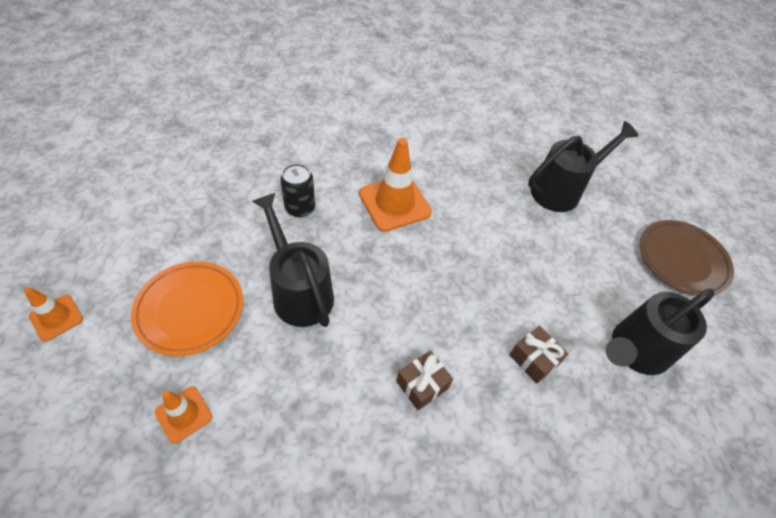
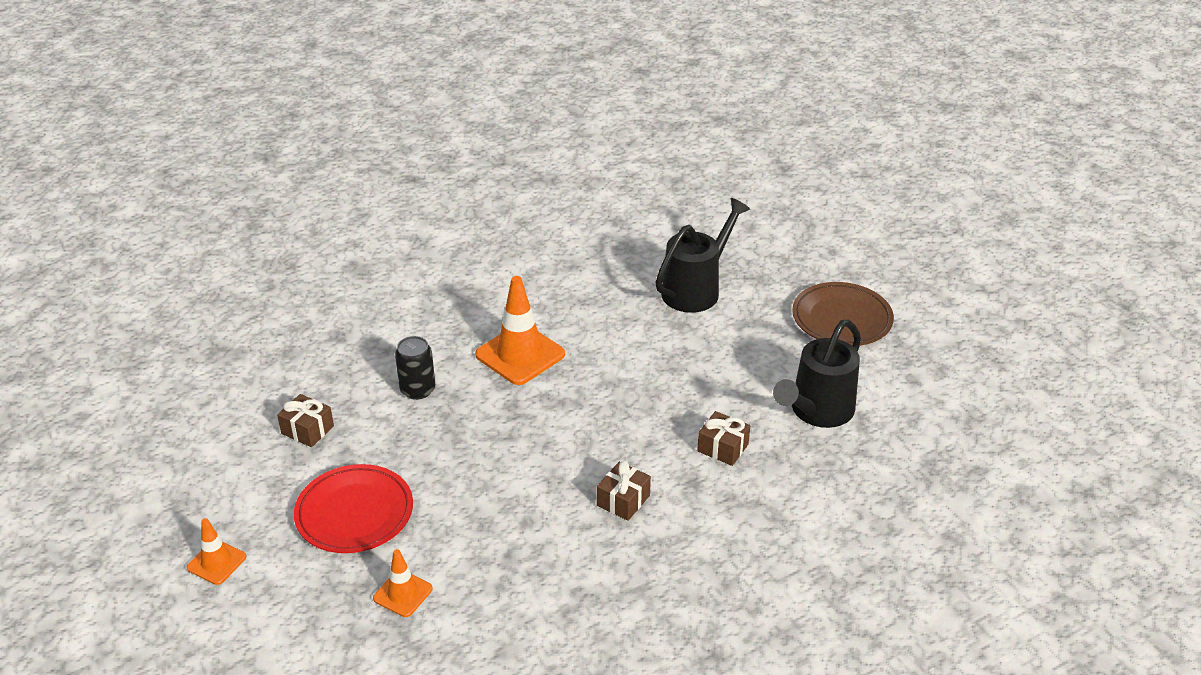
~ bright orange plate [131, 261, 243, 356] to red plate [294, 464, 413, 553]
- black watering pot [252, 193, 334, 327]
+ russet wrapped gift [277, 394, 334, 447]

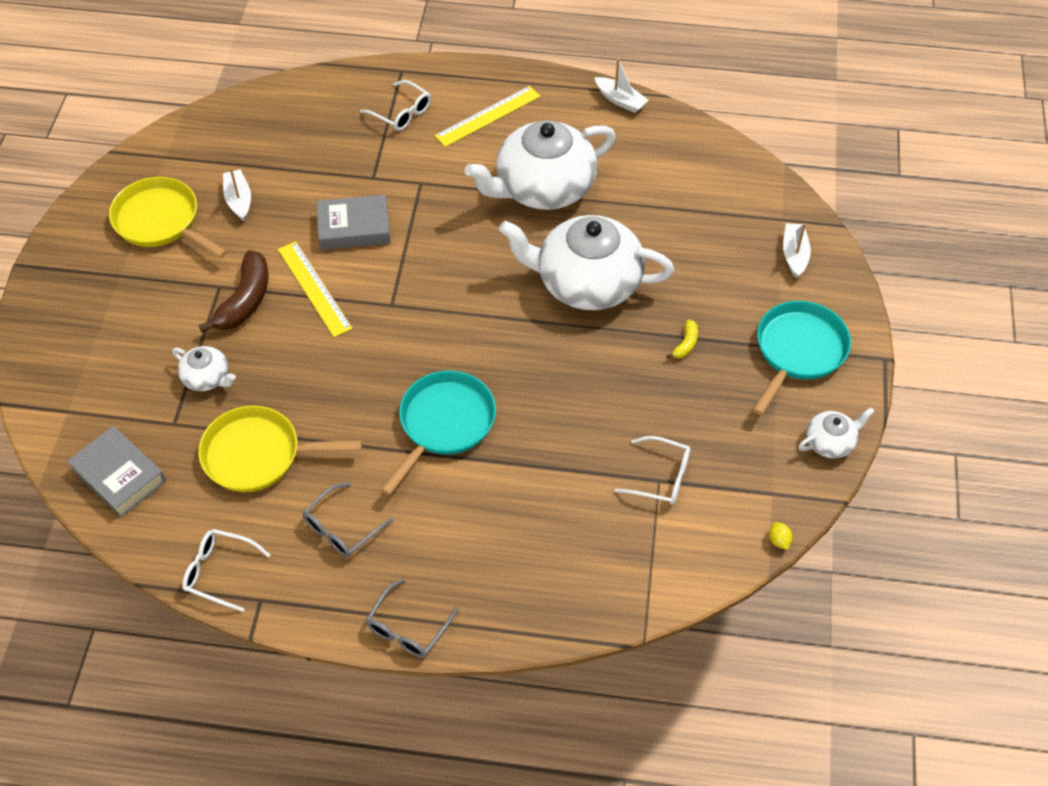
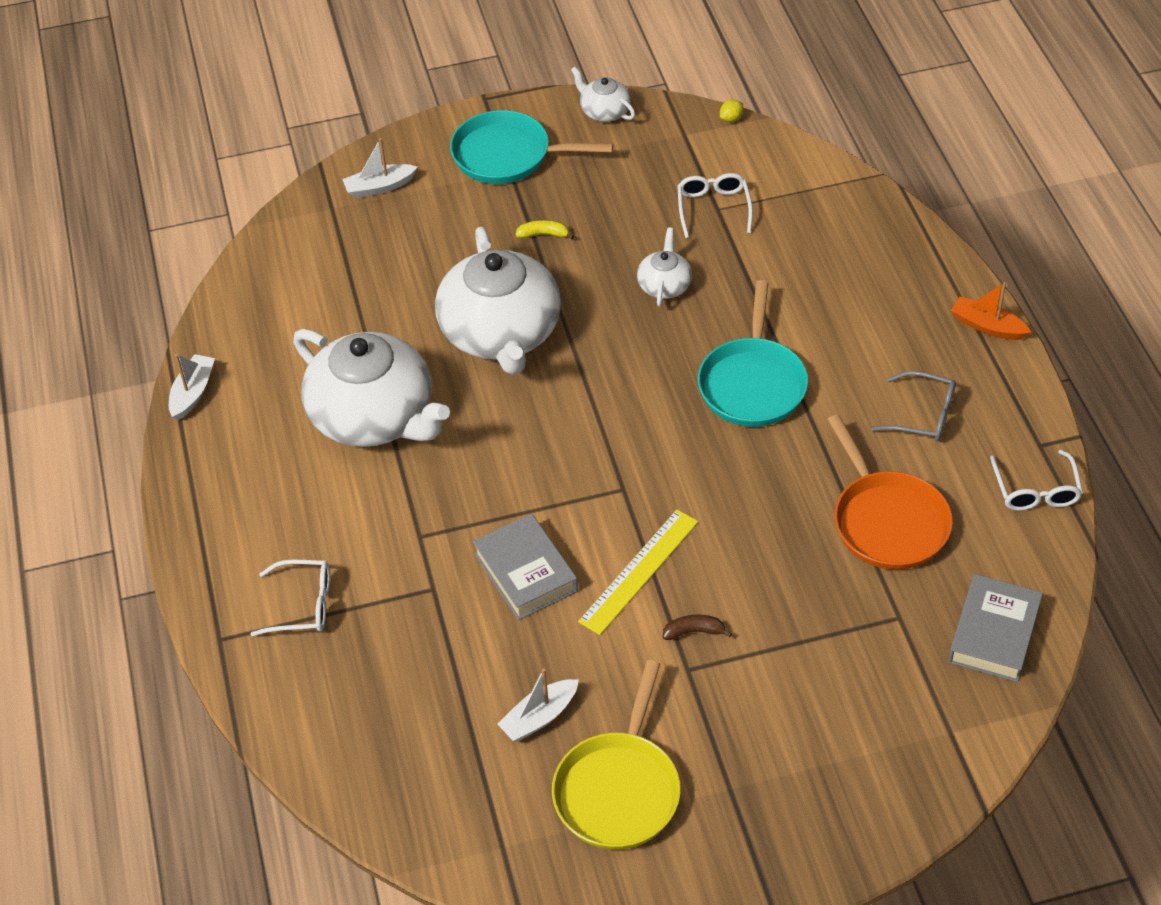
~ white china teapot [172, 346, 236, 391] to [637, 228, 692, 306]
~ bright yellow frying pan [198, 406, 362, 492] to bright orange frying pan [827, 415, 953, 570]
~ russet banana fruit [199, 250, 269, 333] = [663, 615, 732, 640] x0.48
~ white glasses [360, 80, 431, 131] = [250, 560, 330, 636] 75 degrees clockwise
~ gray glasses [365, 579, 459, 658] to bright orange toy boat [951, 282, 1031, 340]
~ aqua frying pan [381, 370, 496, 495] = [698, 280, 808, 427] 90 degrees counterclockwise
- bright yellow straightedge [435, 86, 541, 147]

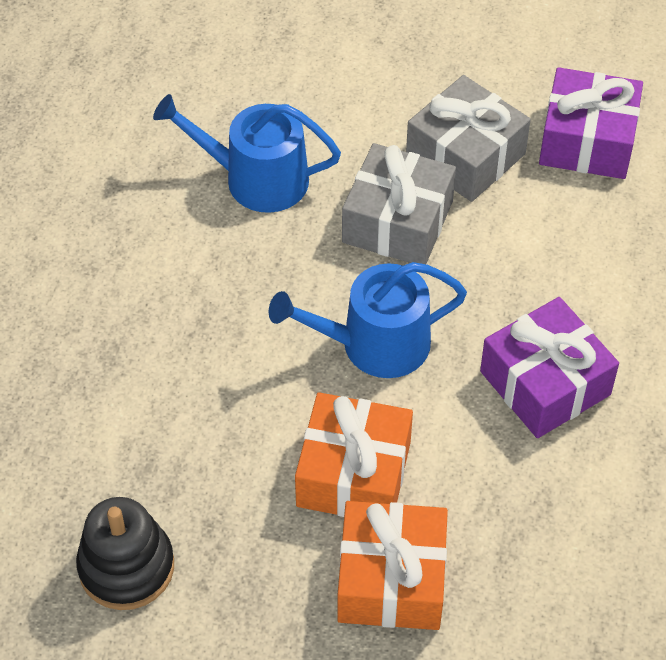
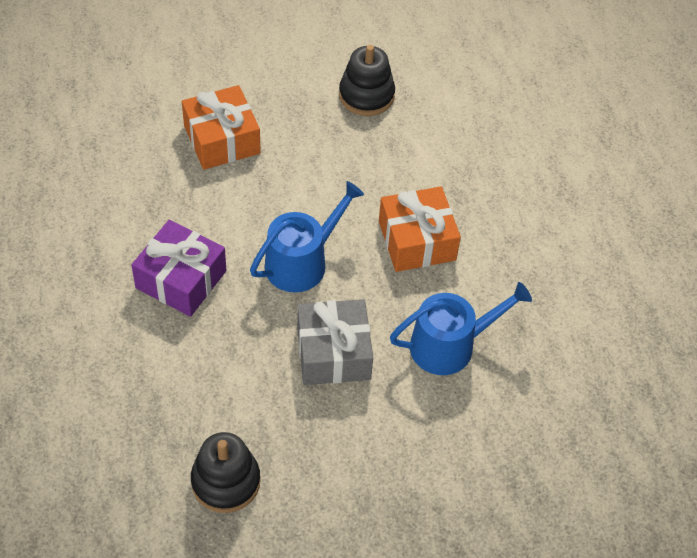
~ bright orange wrapped gift [295, 392, 413, 517] to [379, 186, 461, 272]
- gray wrapped gift [406, 75, 531, 202]
~ purple wrapped gift [539, 67, 643, 179] to black stacking rings [191, 432, 260, 513]

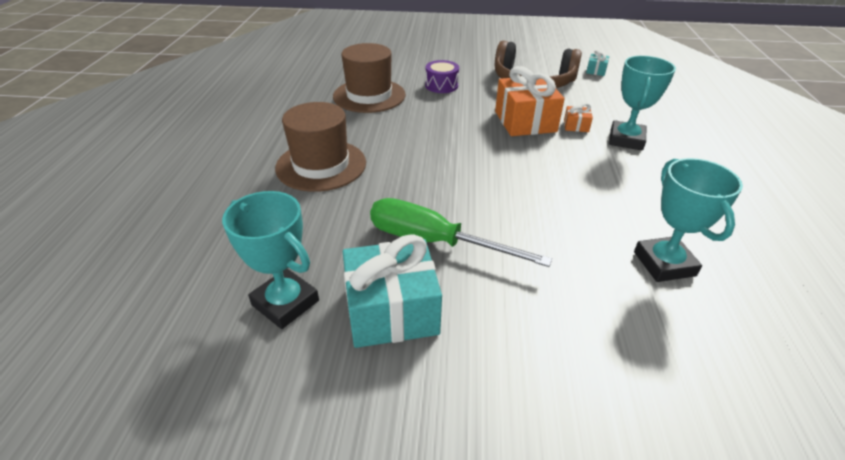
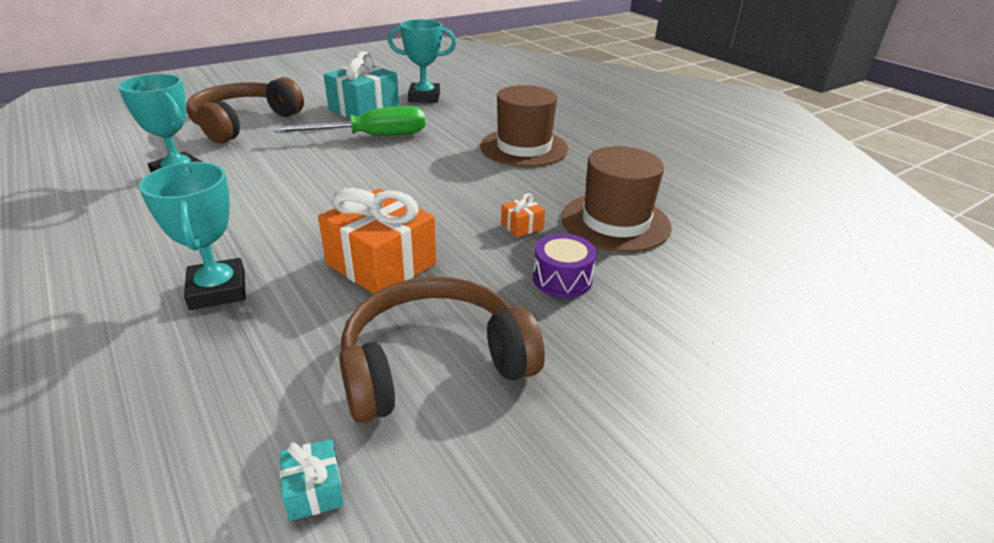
~ bright orange wrapped gift [564, 103, 593, 132] to [501, 193, 545, 237]
+ russet headset [186, 77, 304, 143]

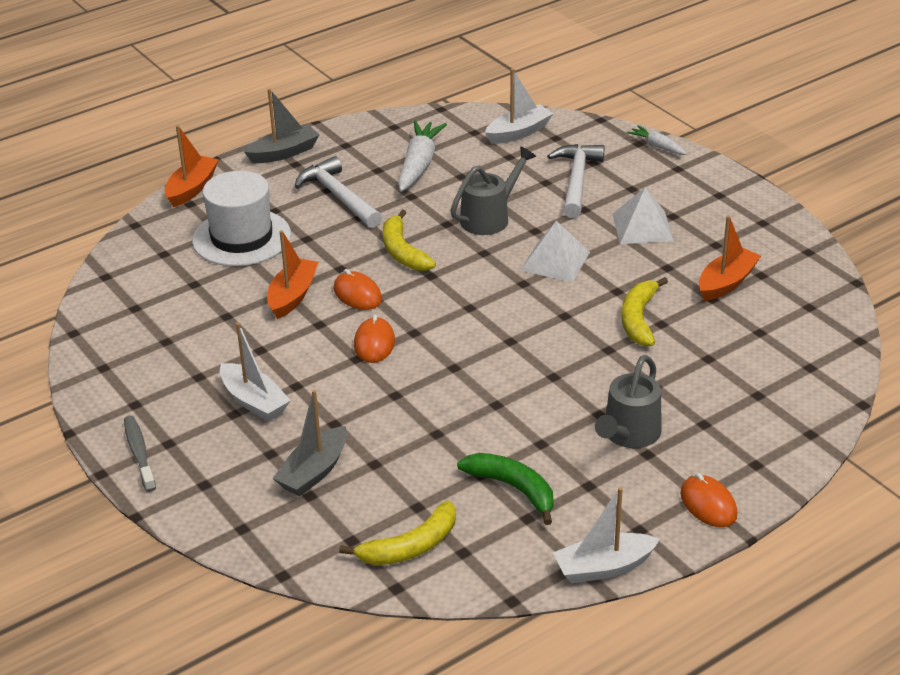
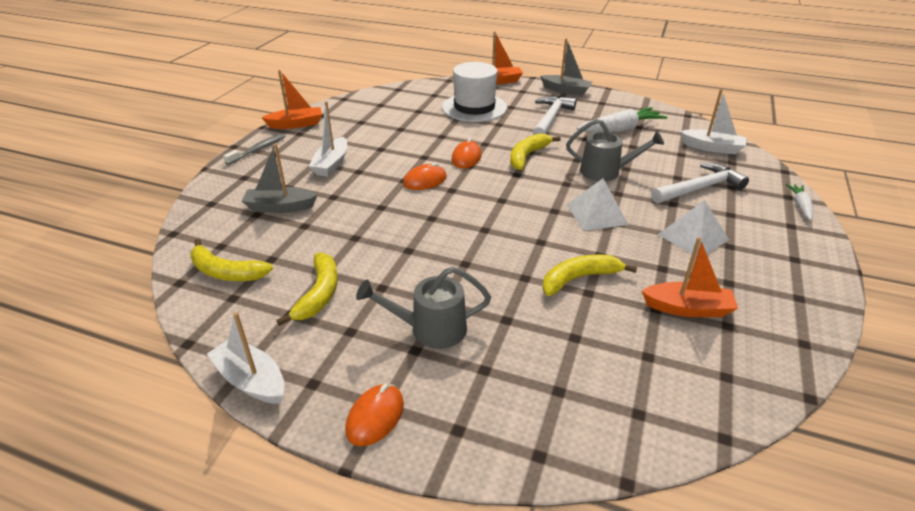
~ bright orange toy boat [267, 230, 318, 319] to [261, 70, 322, 129]
~ emerald banana fruit [457, 453, 554, 525] to bright yellow banana fruit [276, 253, 338, 326]

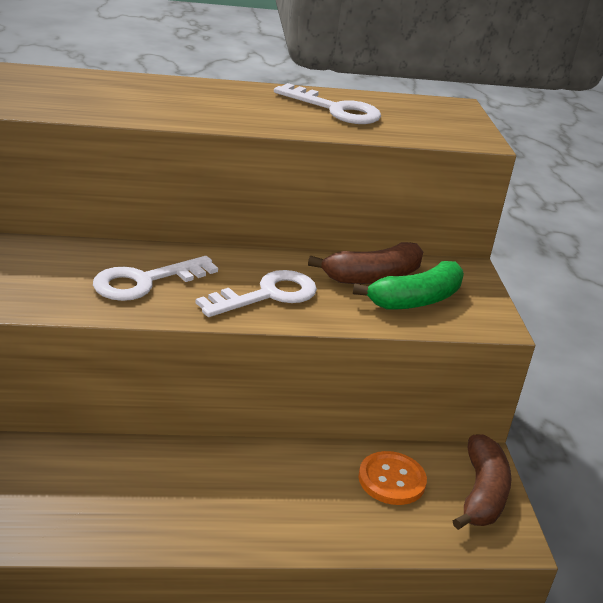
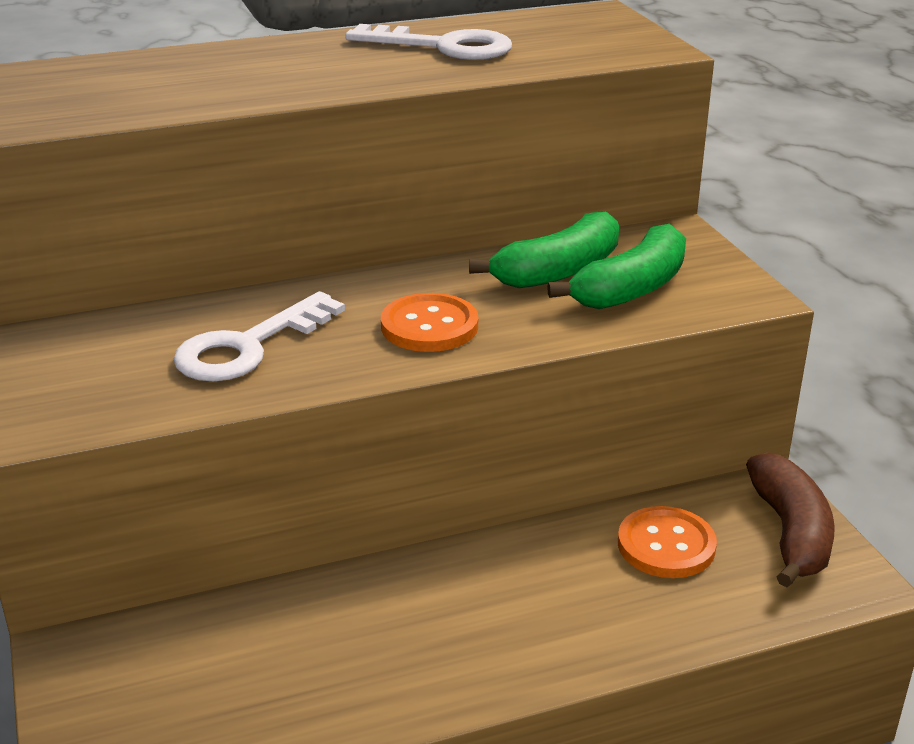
~ white latchkey [196, 270, 317, 317] to bright orange sewing button [381, 293, 478, 352]
~ russet banana fruit [308, 242, 423, 284] to emerald banana fruit [469, 211, 619, 288]

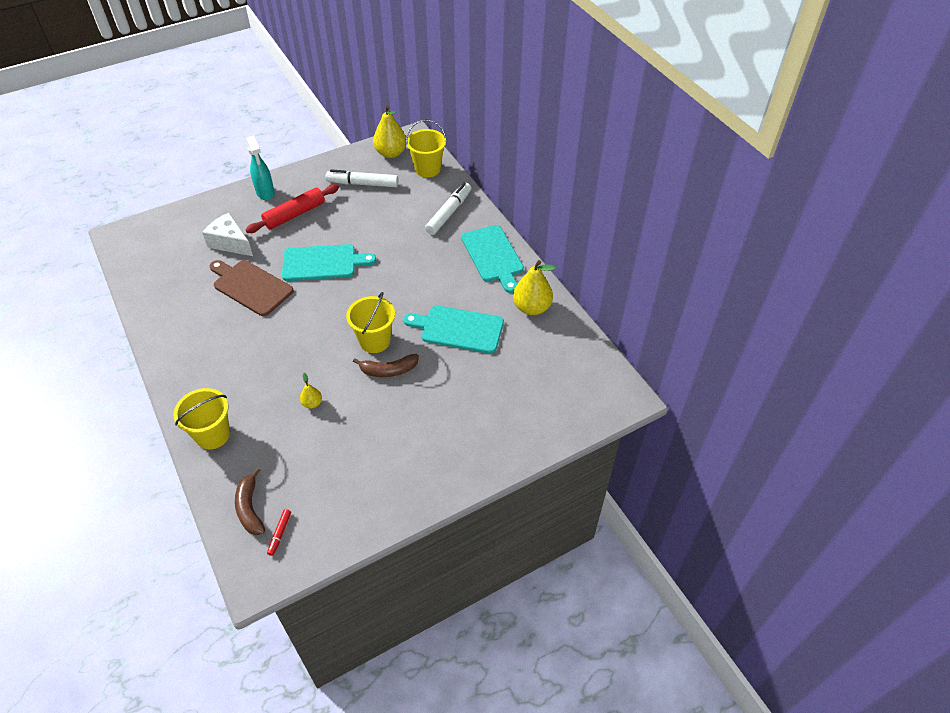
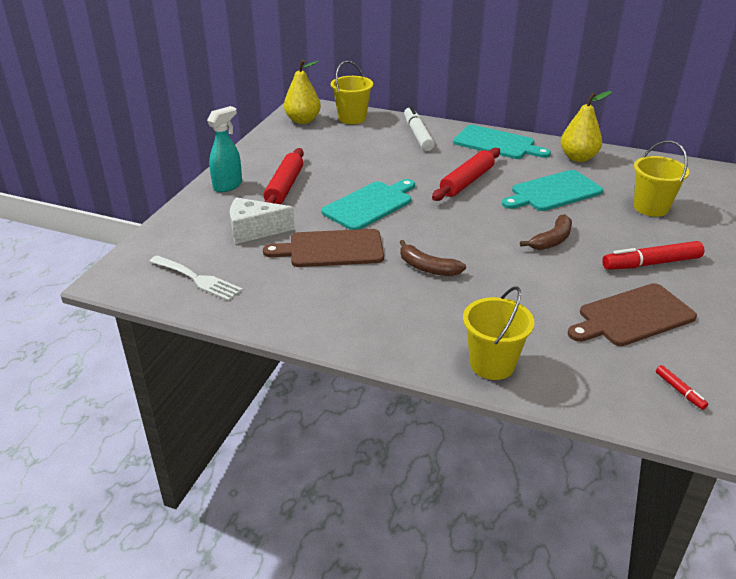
~ russet banana fruit [235, 468, 265, 535] to [400, 240, 466, 276]
~ aqua sprayer [246, 135, 275, 200] = [207, 106, 242, 192] 75 degrees counterclockwise
- bright yellow toy pear [300, 373, 322, 409]
- white marker pen [326, 169, 398, 187]
~ bright yellow pail [346, 292, 395, 353] to [634, 141, 689, 217]
+ white table fork [149, 255, 243, 301]
+ red pastry roller [432, 148, 500, 201]
+ russet bread board [568, 283, 697, 346]
+ red marker pen [602, 241, 704, 270]

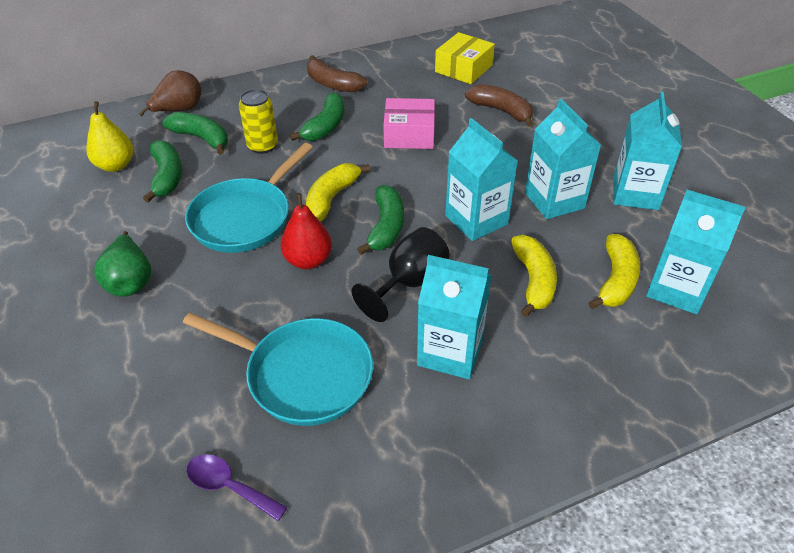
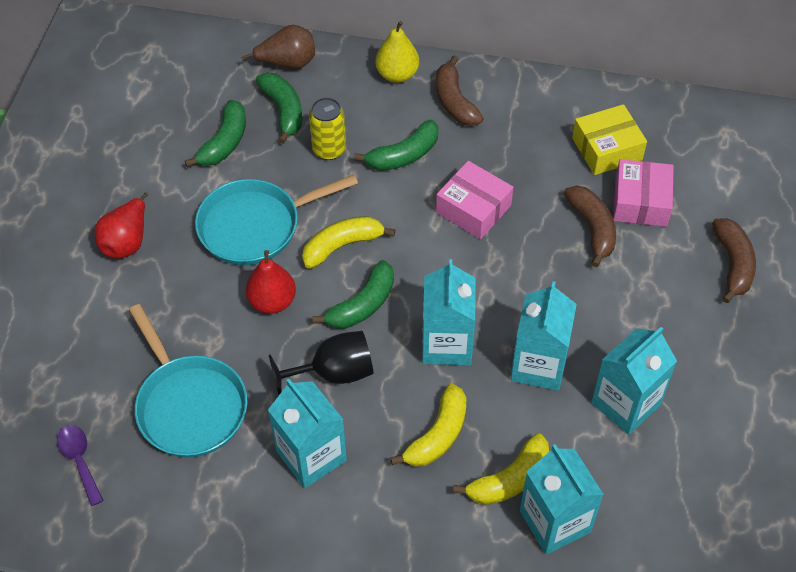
~ bright yellow toy pear [86, 101, 133, 172] to [375, 21, 419, 83]
~ emerald toy pear [94, 231, 151, 297] to red toy pear [94, 193, 148, 258]
+ rosy package [613, 159, 674, 227]
+ russet banana fruit [712, 218, 756, 303]

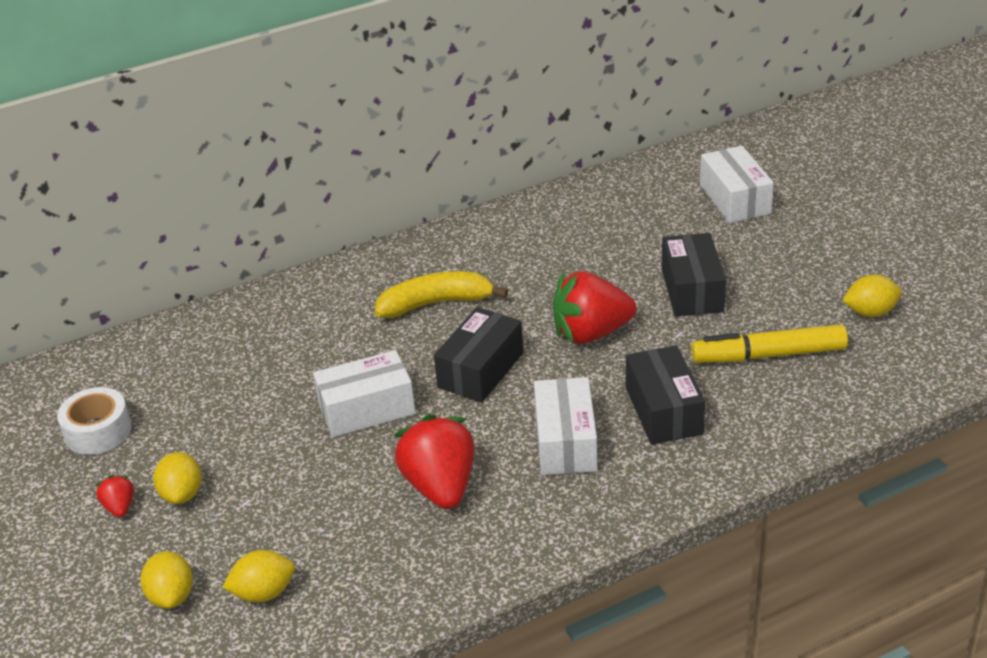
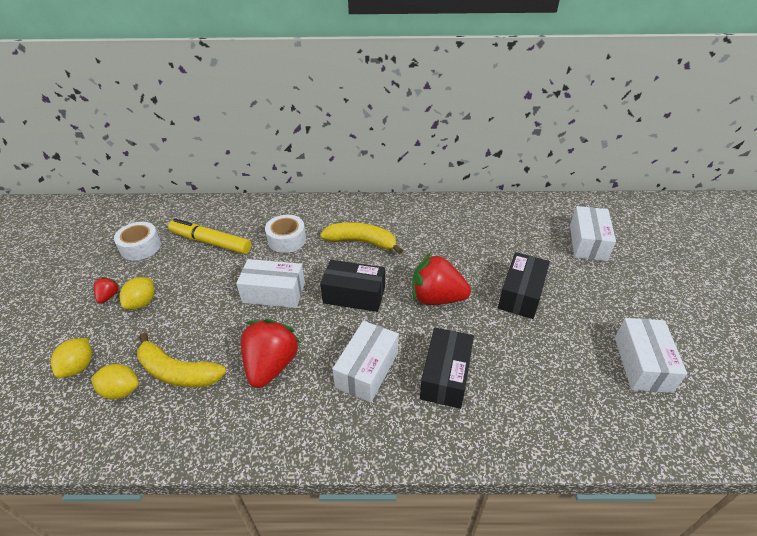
~ black package [434, 307, 523, 403] = [320, 260, 385, 312] 45 degrees clockwise
~ bright yellow marker pen [691, 324, 848, 363] to [168, 218, 251, 254]
~ bright yellow toy lemon [842, 274, 902, 317] to white package [615, 318, 687, 393]
+ bright yellow banana fruit [137, 333, 226, 387]
+ white roll of tape [265, 215, 306, 253]

